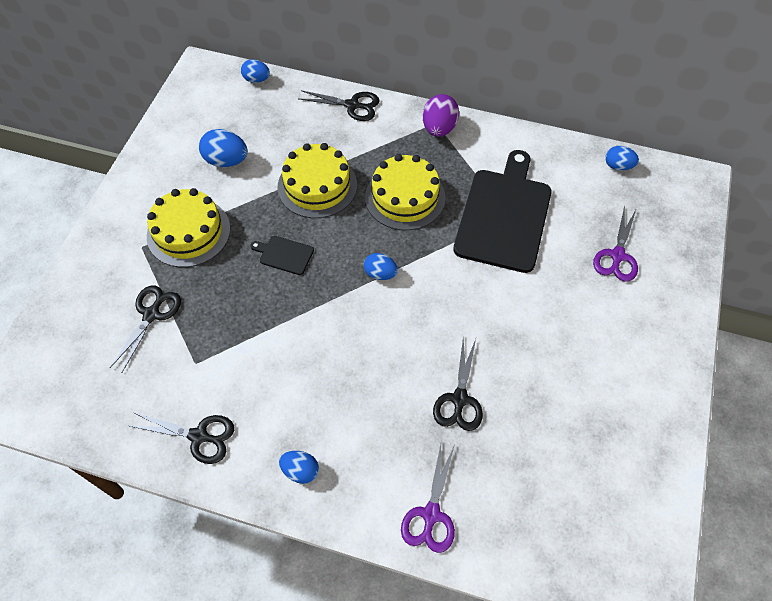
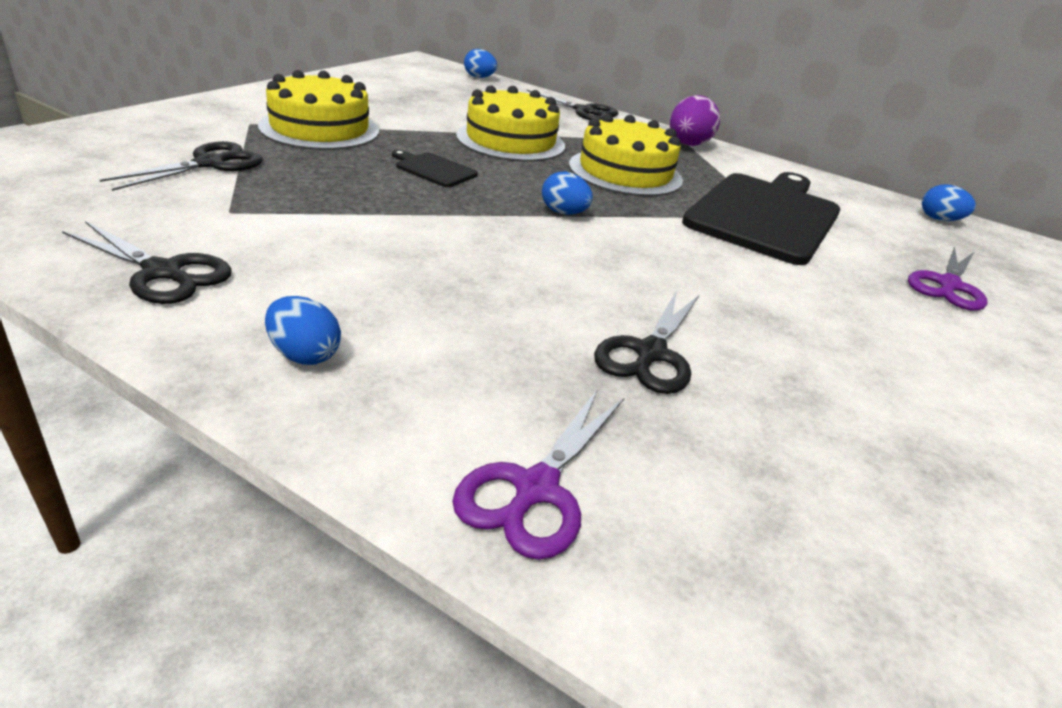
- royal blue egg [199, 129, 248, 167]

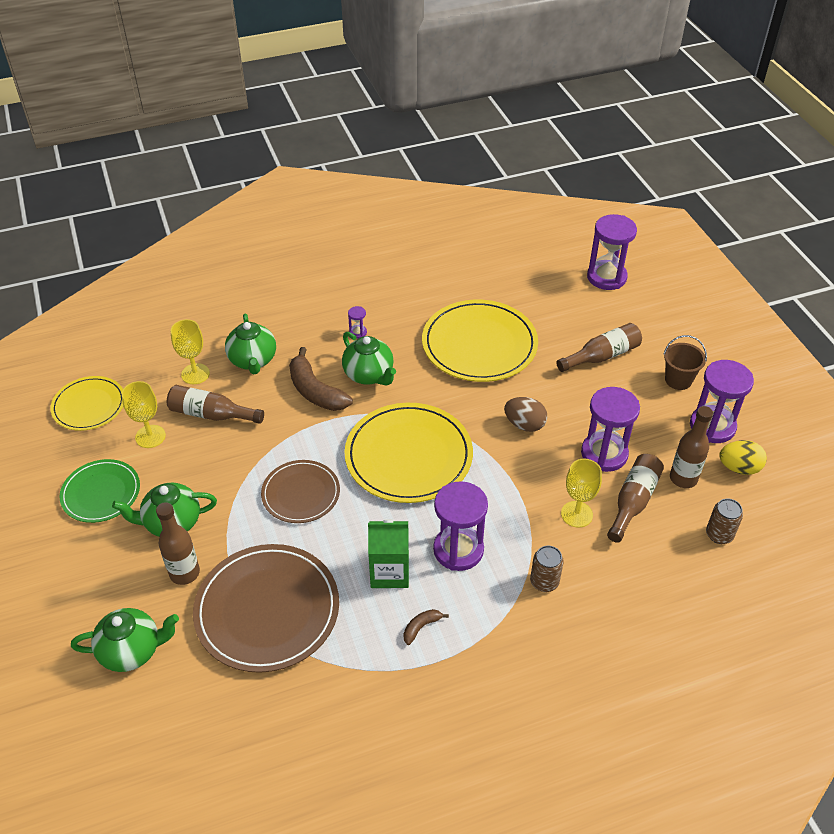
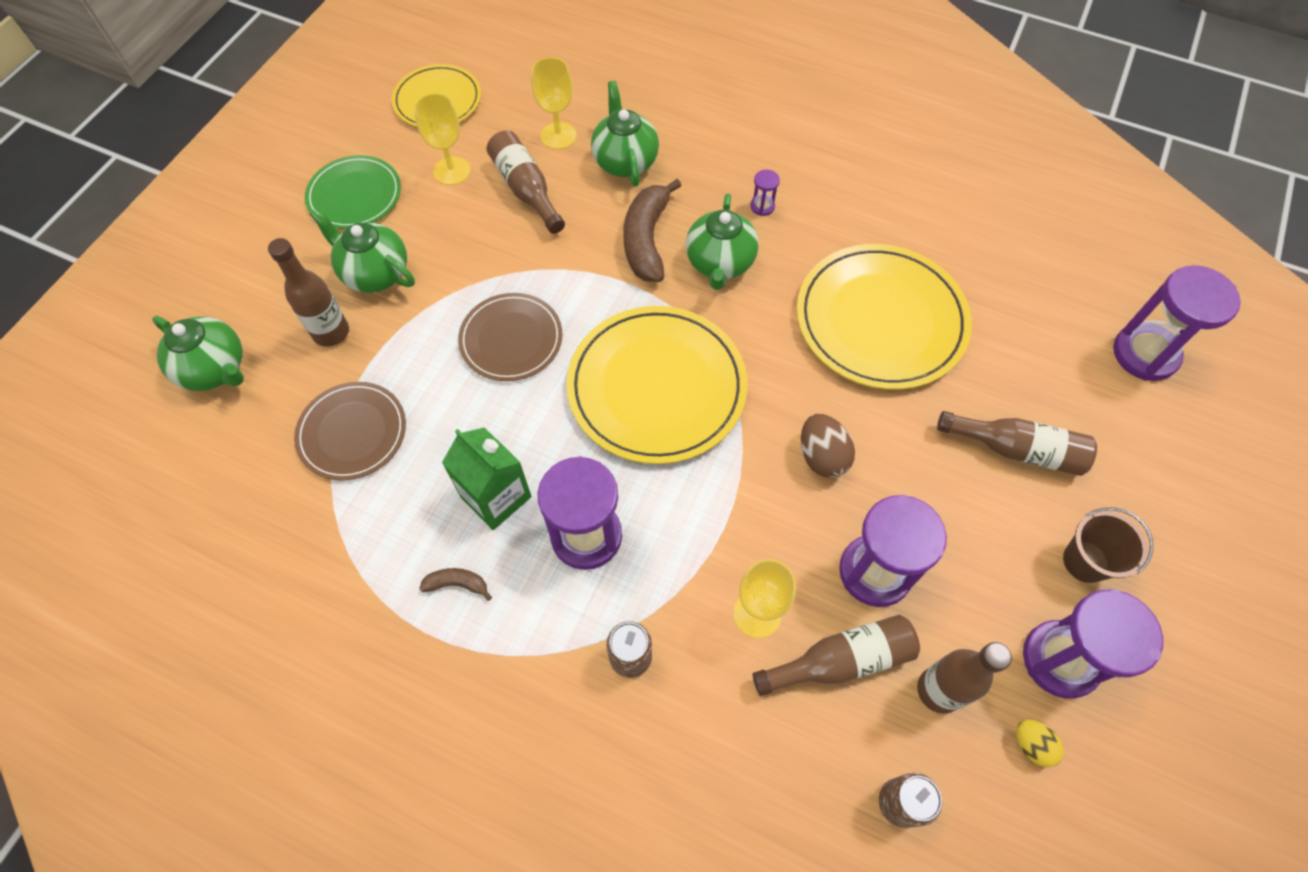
~ russet plate [193, 544, 339, 673] = [294, 382, 406, 481] x0.60
~ emerald china teapot [225, 314, 276, 374] = [591, 81, 659, 186] 135 degrees clockwise
~ bright yellow egg [719, 440, 767, 475] = [1016, 720, 1064, 767] x0.64

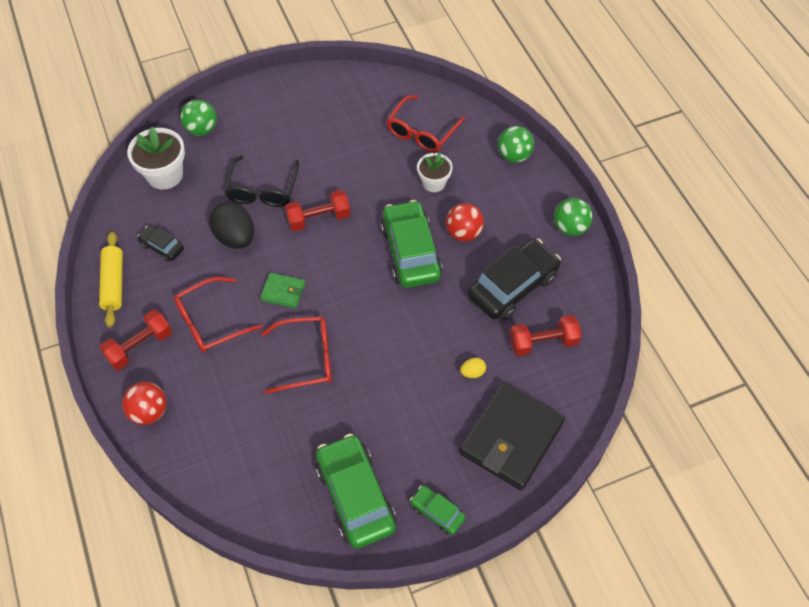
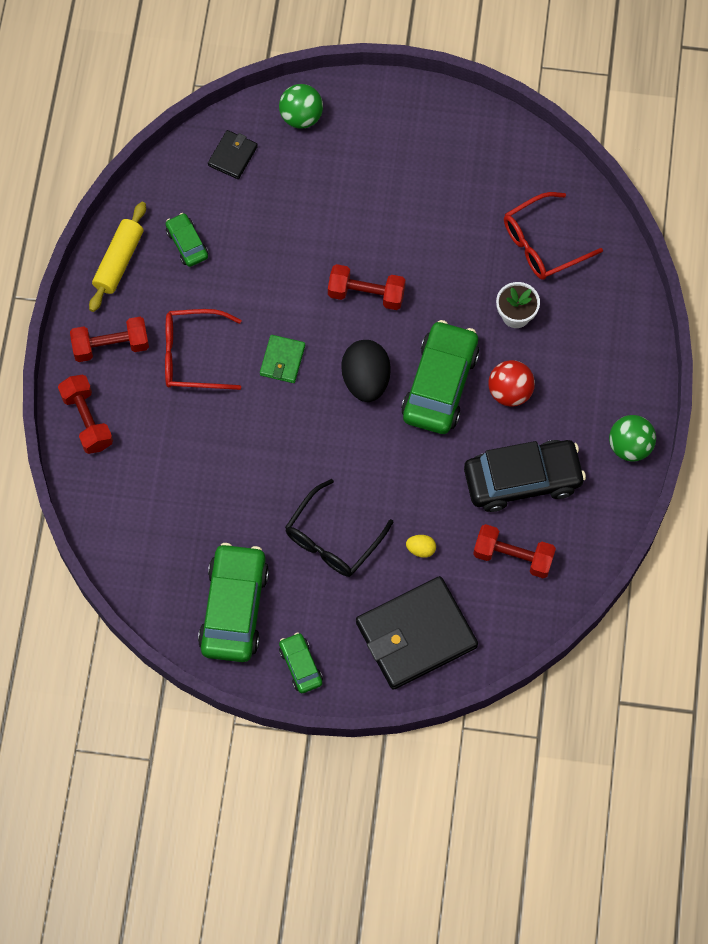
~ red sphere [122, 382, 167, 425] to red hand weight [58, 375, 113, 454]
~ white plant pot [127, 127, 185, 189] to black billfold [208, 130, 258, 179]
~ black automobile [137, 225, 184, 262] to emerald automobile [165, 213, 208, 267]
~ black egg [209, 202, 254, 249] to [341, 340, 391, 402]
~ black glasses [225, 155, 299, 207] to [285, 479, 393, 577]
~ emerald billfold [260, 273, 305, 308] = [260, 335, 305, 383] 60 degrees clockwise
- red glasses [261, 316, 332, 394]
- emerald sphere [498, 126, 534, 163]

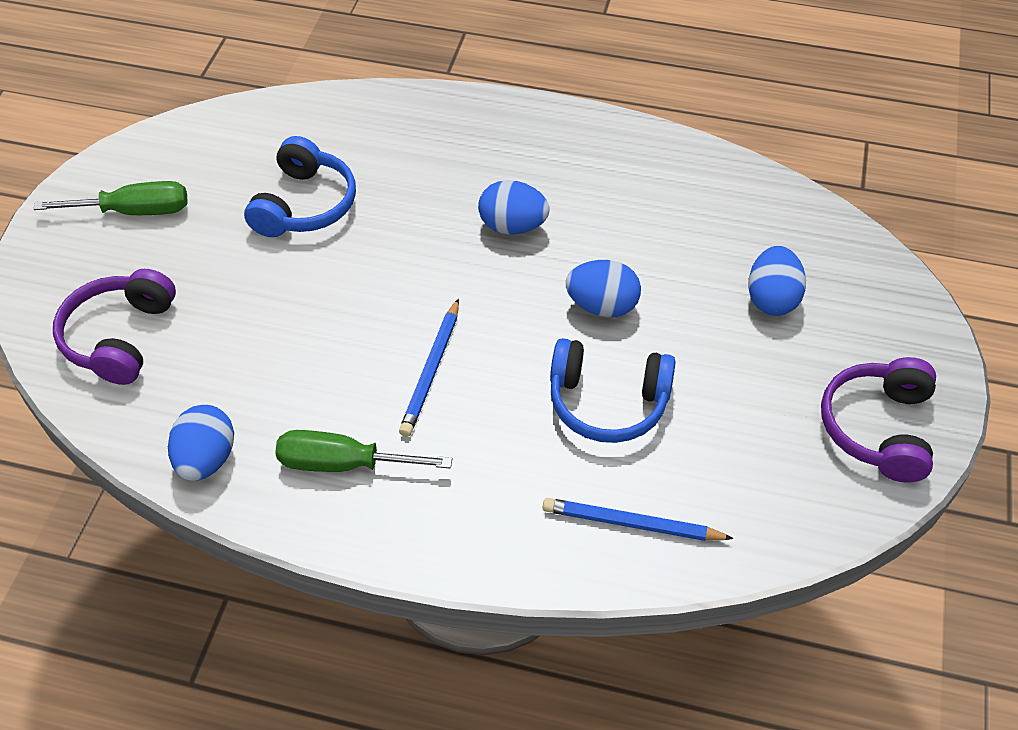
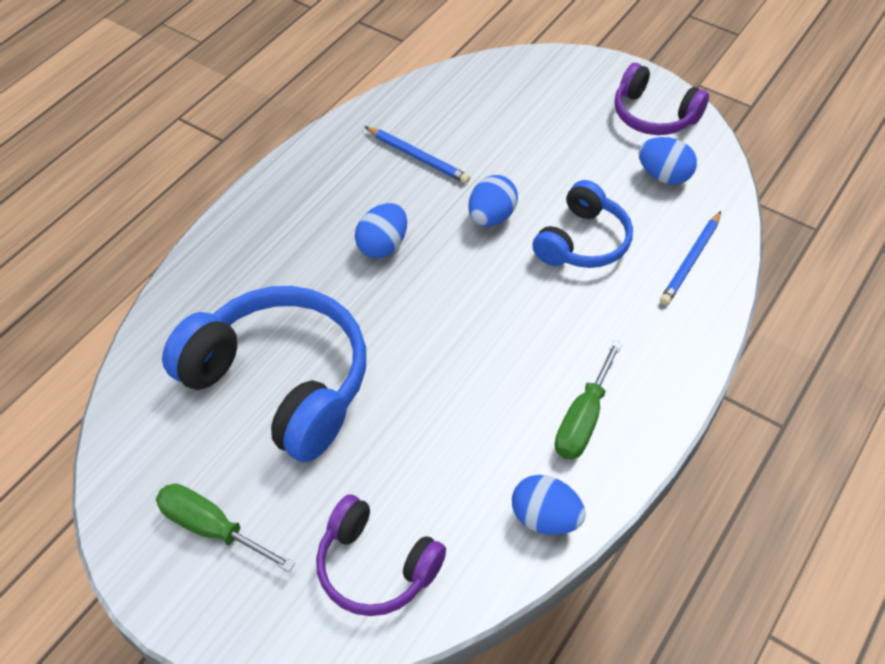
~ emerald screwdriver [34, 181, 188, 215] = [156, 484, 295, 572] 75 degrees counterclockwise
~ royal blue headset [244, 136, 356, 237] = [162, 286, 366, 462] x1.73
~ royal blue pencil [399, 298, 459, 437] to [364, 126, 470, 184]
~ royal blue egg [748, 246, 806, 316] to [639, 137, 697, 185]

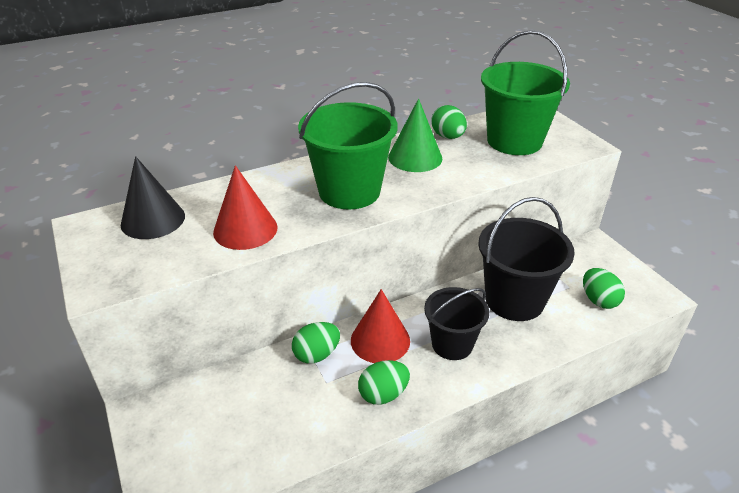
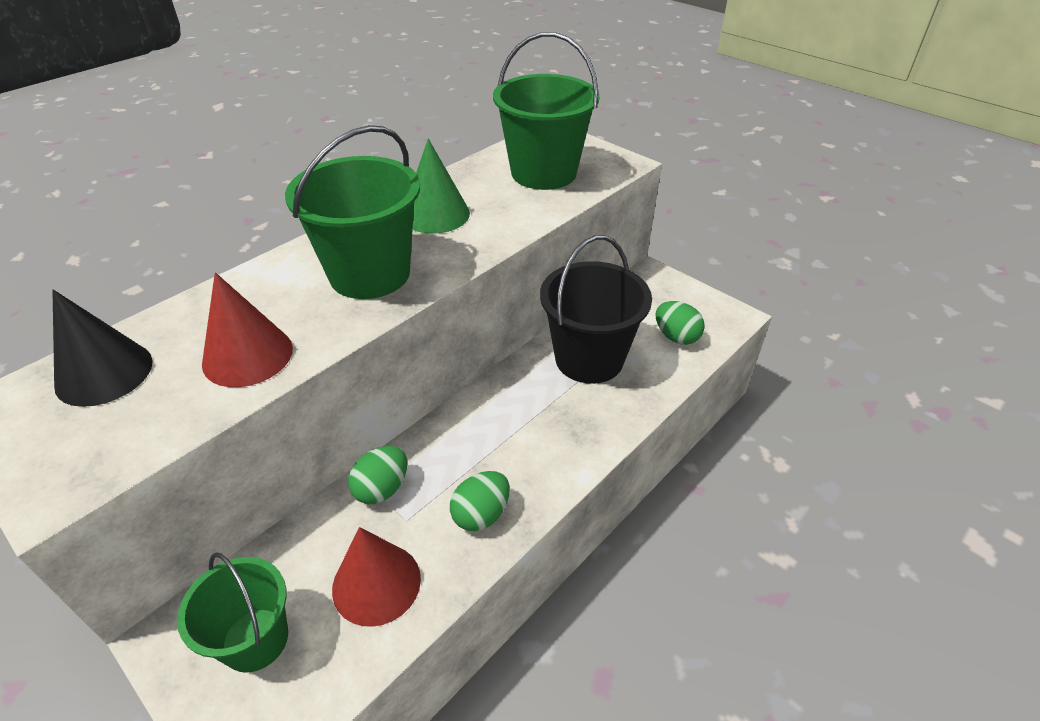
~ red cone [351, 289, 410, 363] to [332, 527, 421, 627]
- black pail [424, 287, 489, 360]
- emerald egg [431, 105, 467, 139]
+ emerald pail [177, 552, 288, 673]

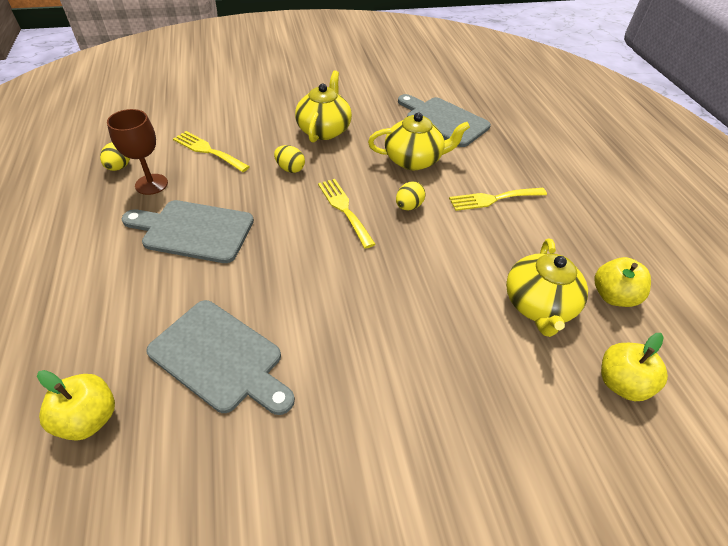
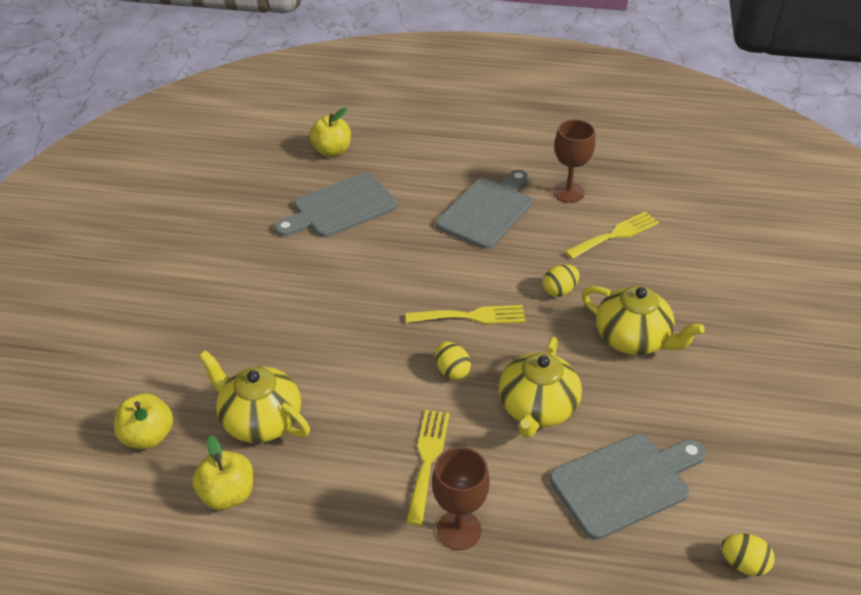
~ bright yellow egg [100, 142, 130, 171] to [721, 533, 775, 576]
+ russet wine glass [432, 447, 490, 550]

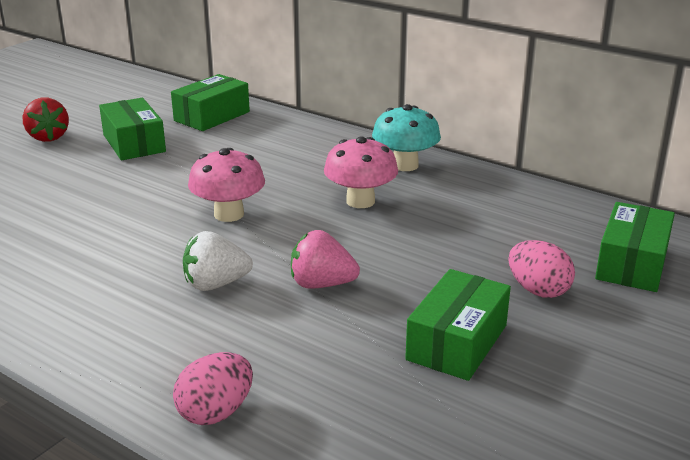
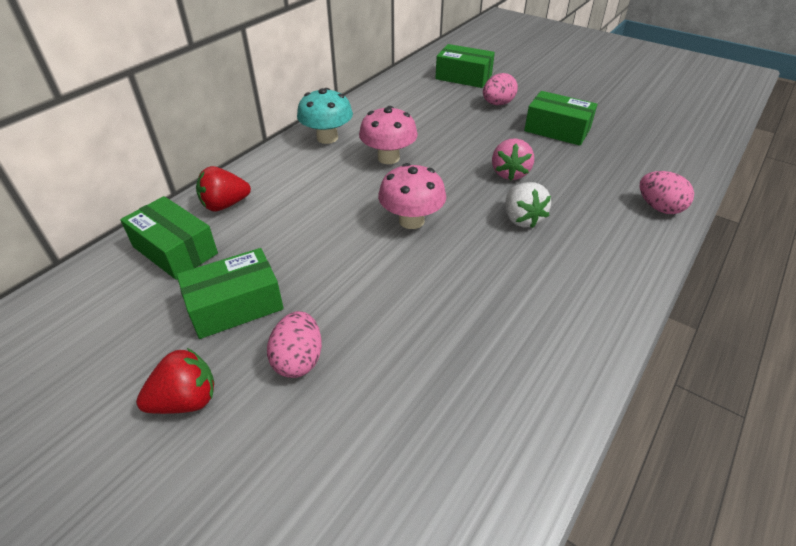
+ red toy strawberry [196, 166, 251, 211]
+ rosy egg [267, 311, 322, 378]

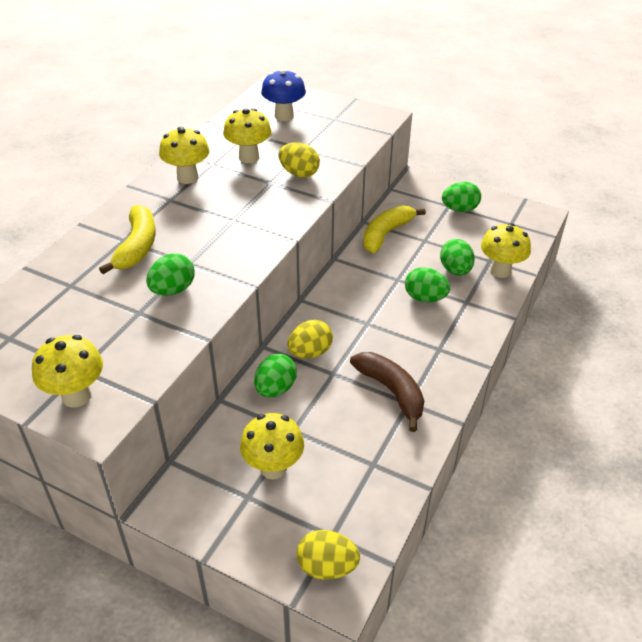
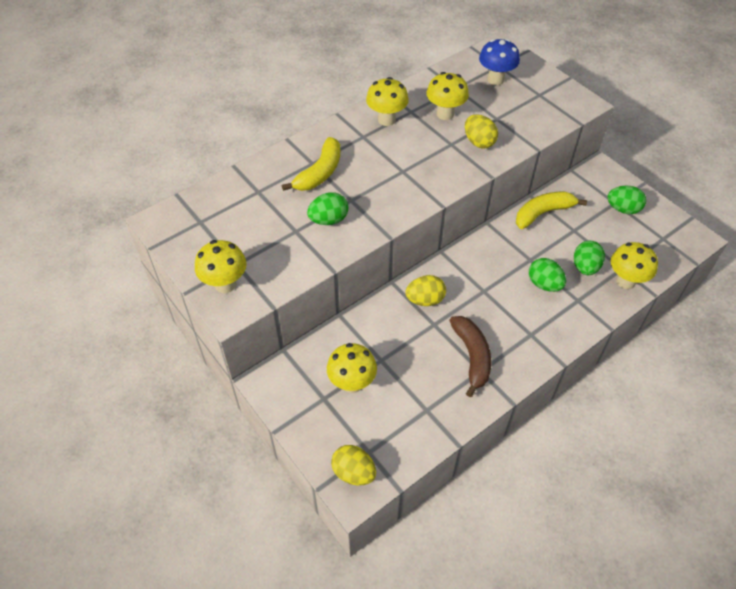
- emerald egg [254, 354, 297, 397]

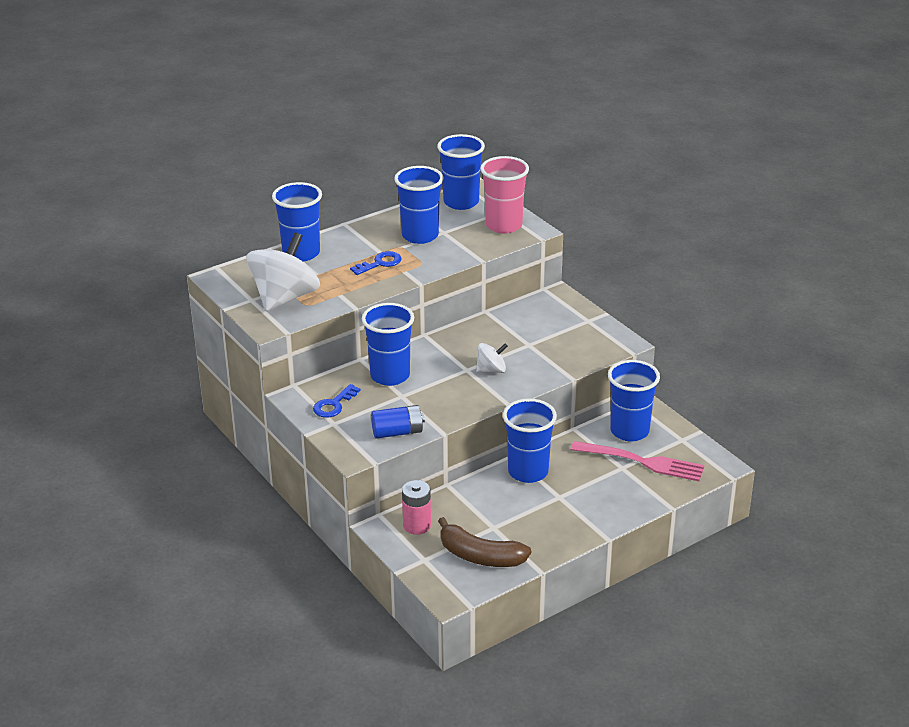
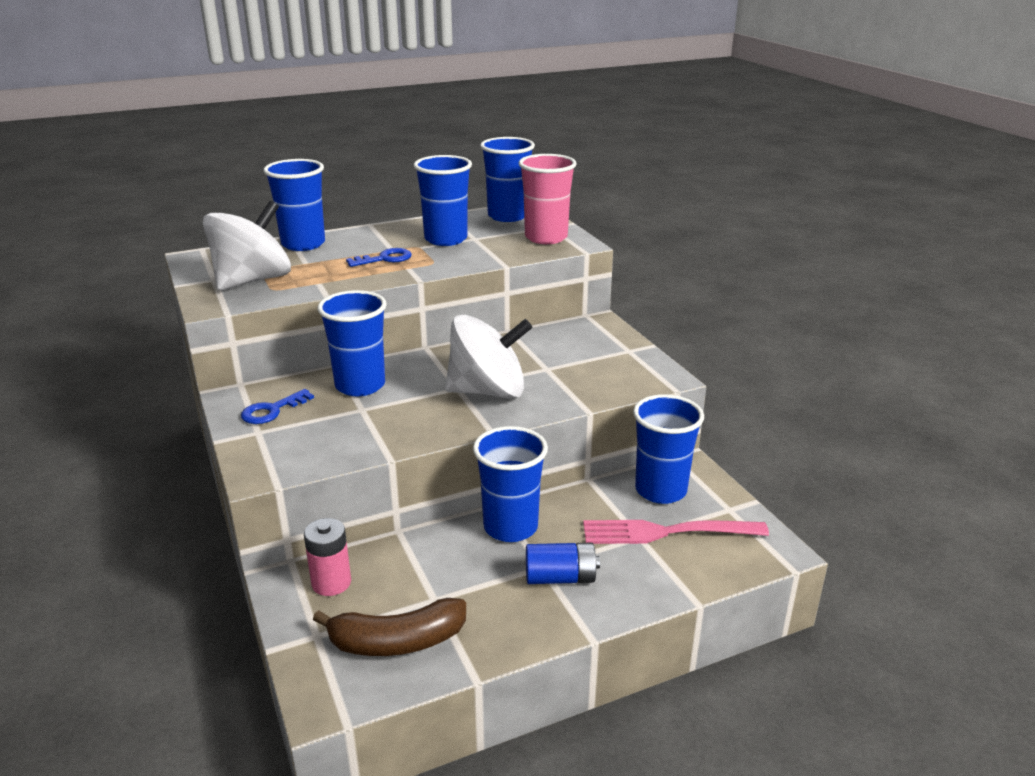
~ royal blue battery [371, 405, 425, 439] to [526, 542, 600, 584]
~ russet banana fruit [438, 517, 531, 567] = [313, 598, 466, 656] 45 degrees counterclockwise
~ white spinning top [476, 343, 508, 373] = [445, 315, 533, 399] x2.07
~ rosy table fork [571, 441, 704, 481] = [583, 520, 769, 544] 150 degrees clockwise

